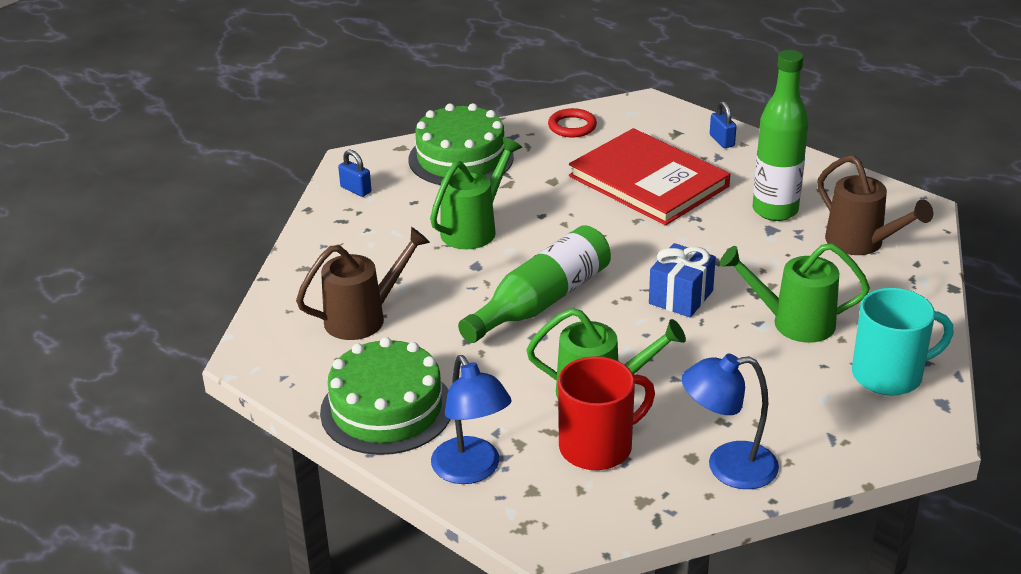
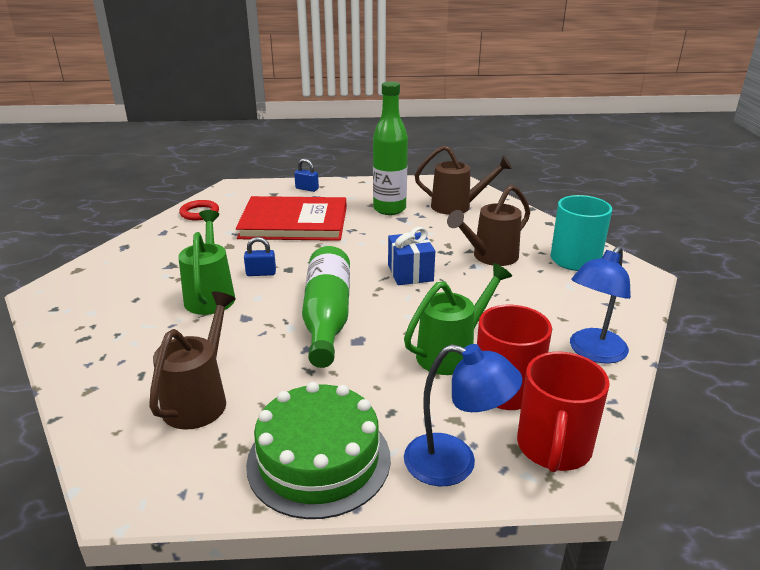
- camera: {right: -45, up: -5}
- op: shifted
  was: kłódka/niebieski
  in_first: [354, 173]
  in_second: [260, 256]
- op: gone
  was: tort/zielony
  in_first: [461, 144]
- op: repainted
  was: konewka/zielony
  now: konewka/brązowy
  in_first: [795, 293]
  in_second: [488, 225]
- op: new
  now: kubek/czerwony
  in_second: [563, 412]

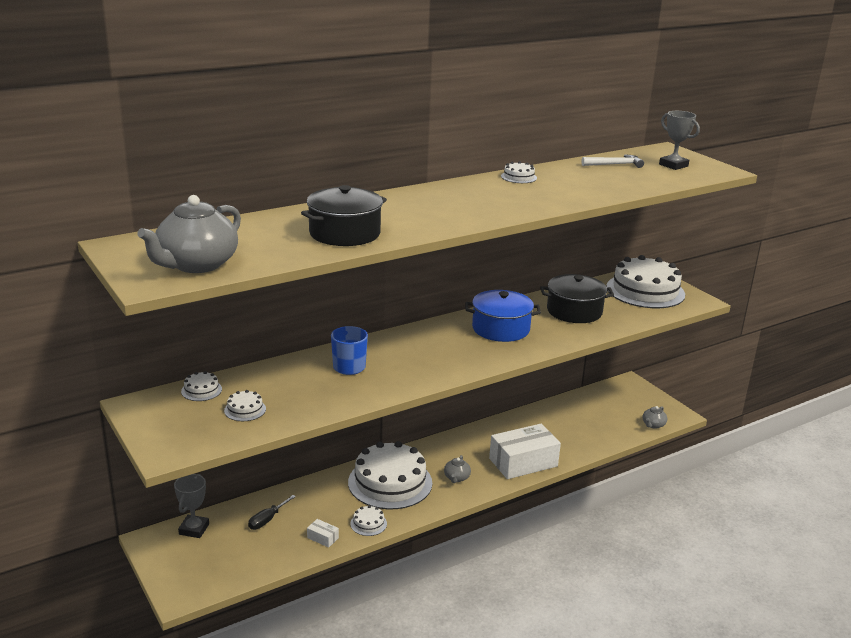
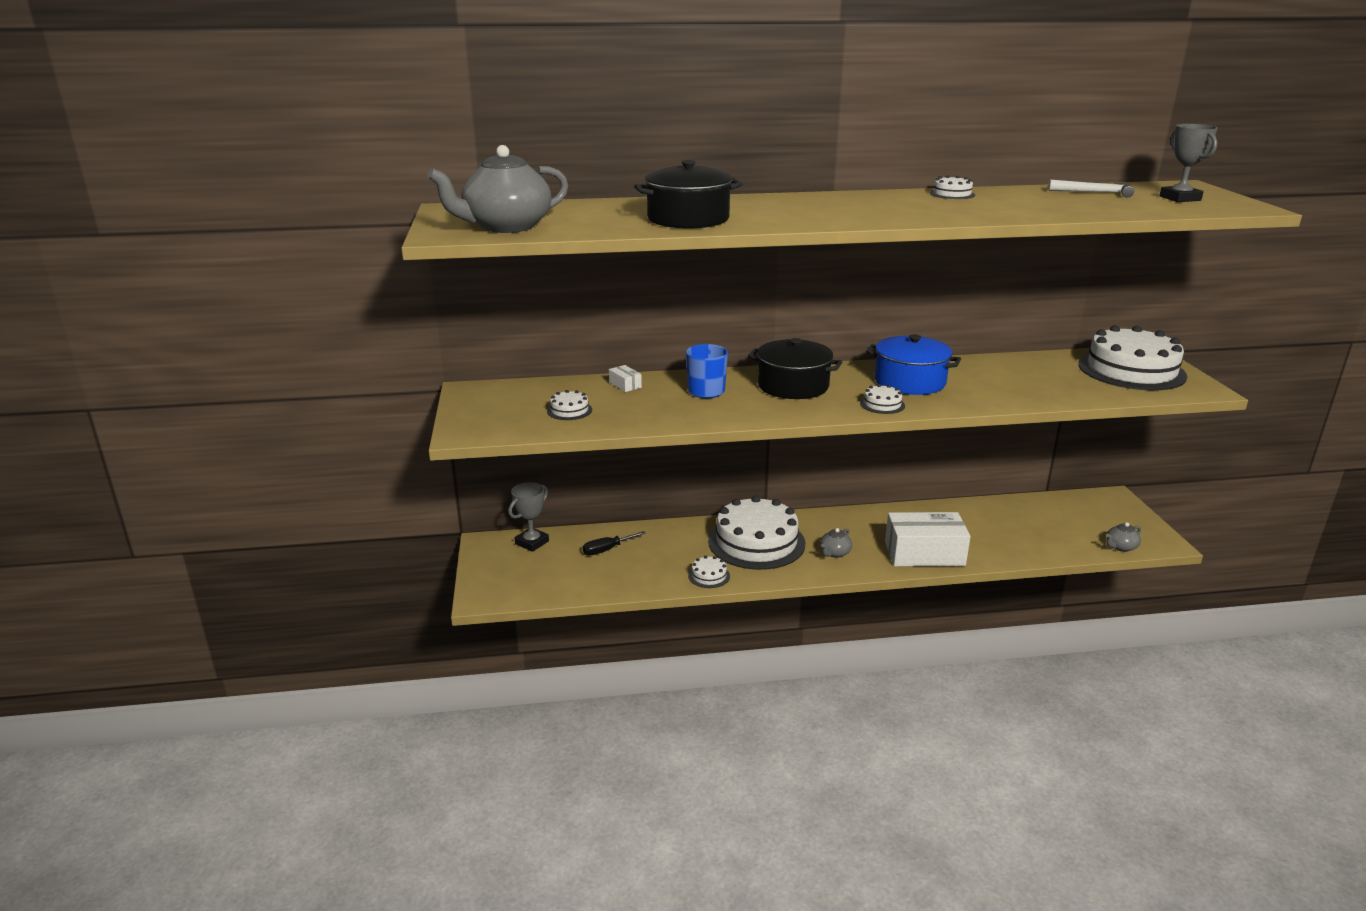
- camera: {right: 25, up: 0}
- op: shifted
  was: tort/biały
  in_first: [201, 386]
  in_second: [882, 399]
- op: shifted
  was: pudełko/biały
  in_first: [323, 533]
  in_second: [625, 378]
- op: shifted
  was: garnek/czarny
  in_first: [577, 298]
  in_second: [795, 368]

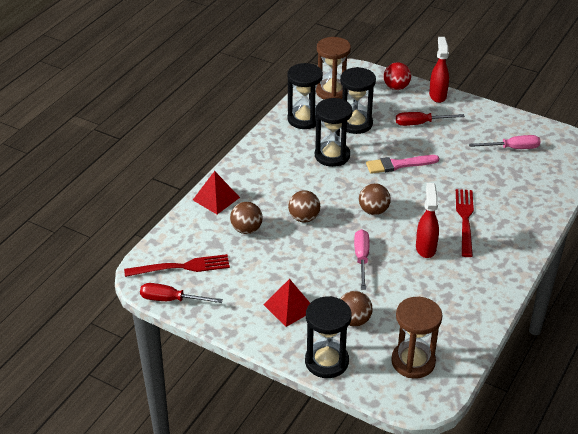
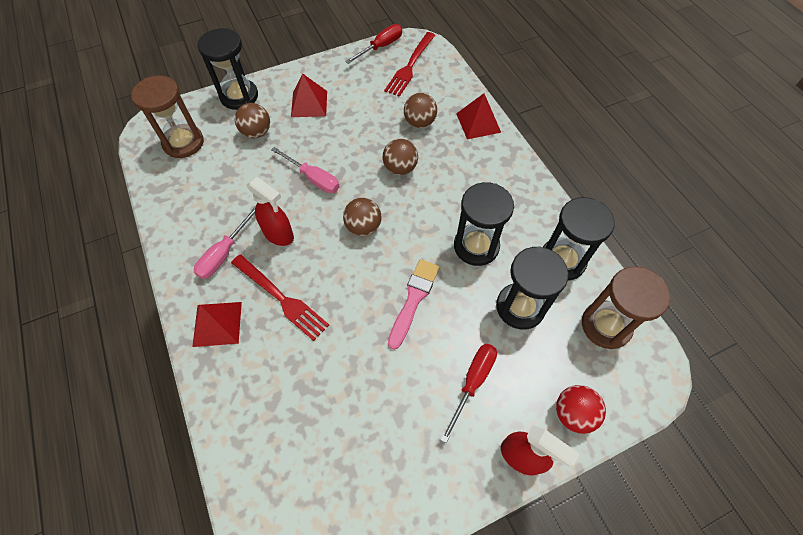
- camera: {right: 125, up: 20}
- op: shifted
  was: śrubokręt/różowy
  in_first: [504, 142]
  in_second: [225, 242]
- op: new
  now: piramida/czerwony
  in_second: [217, 324]

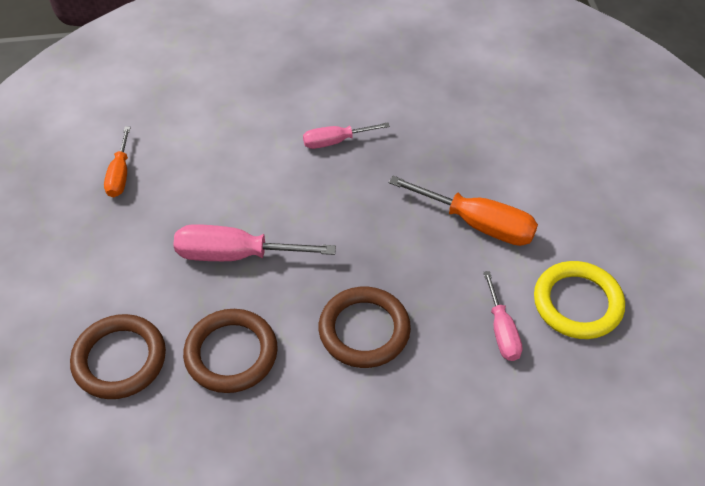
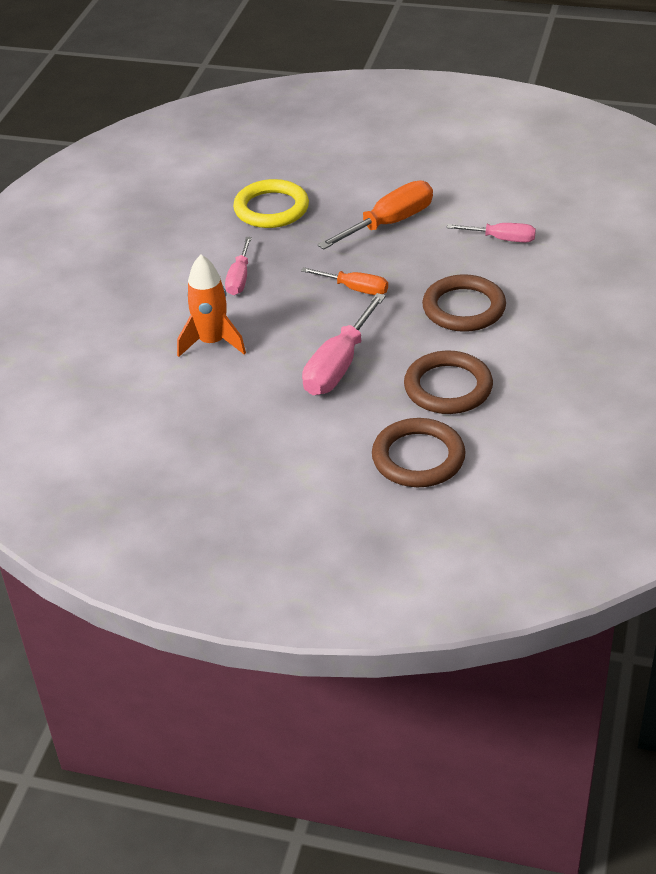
- camera: {right: -65, up: -10}
- op: shifted
  was: śrubokręt/pomarańczowy
  in_first: [117, 162]
  in_second: [344, 281]
- op: shifted
  was: pierścień/żółty
  in_first: [579, 300]
  in_second: [271, 203]
- op: new
  now: rakieta/pomarańczowy
  in_second: [211, 306]

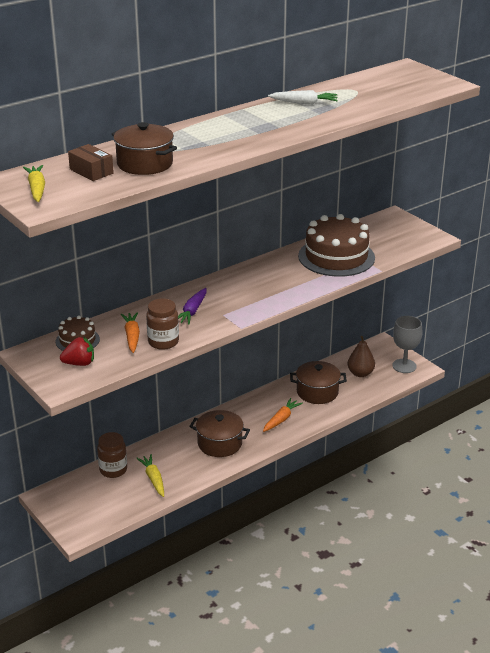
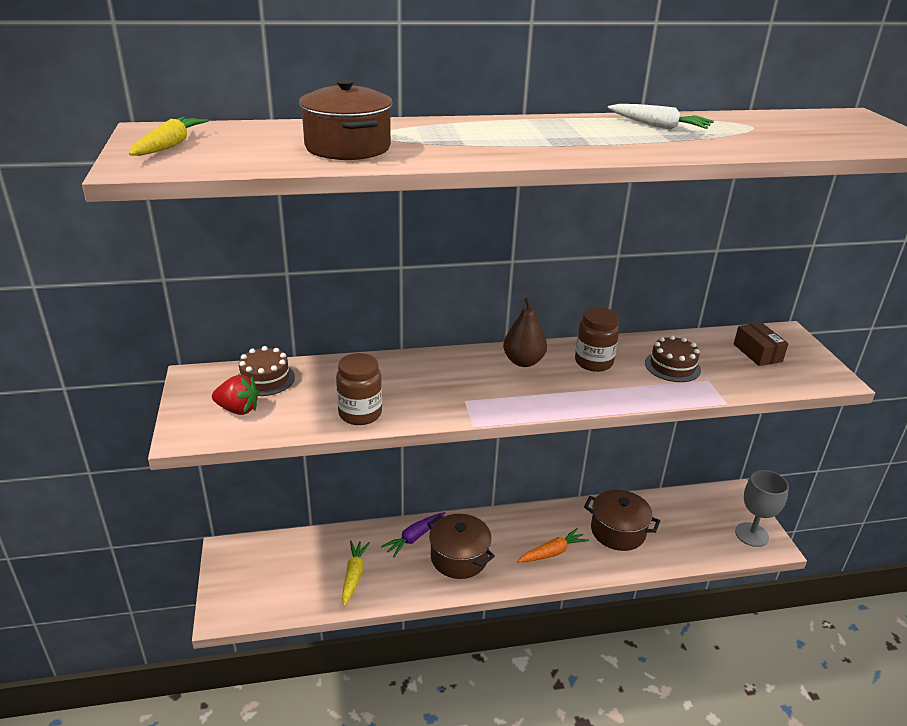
- camera: {right: 25, up: 0}
- op: shifted
  was: pudełko/brązowy
  in_first: [91, 162]
  in_second: [761, 344]
- op: shifted
  was: słoik/brązowy
  in_first: [112, 455]
  in_second: [597, 339]
- op: gone
  was: marchewka/pomarańczowy
  in_first: [130, 332]
- op: shifted
  was: marchewka/fioletowy
  in_first: [192, 306]
  in_second: [413, 534]
- op: scaled
  was: tort/brązowy
  in_first: [336, 245]
  in_second: [673, 358]
  ratio: 0.51
- op: shifted
  was: gruszka/brązowy
  in_first: [361, 356]
  in_second: [525, 332]

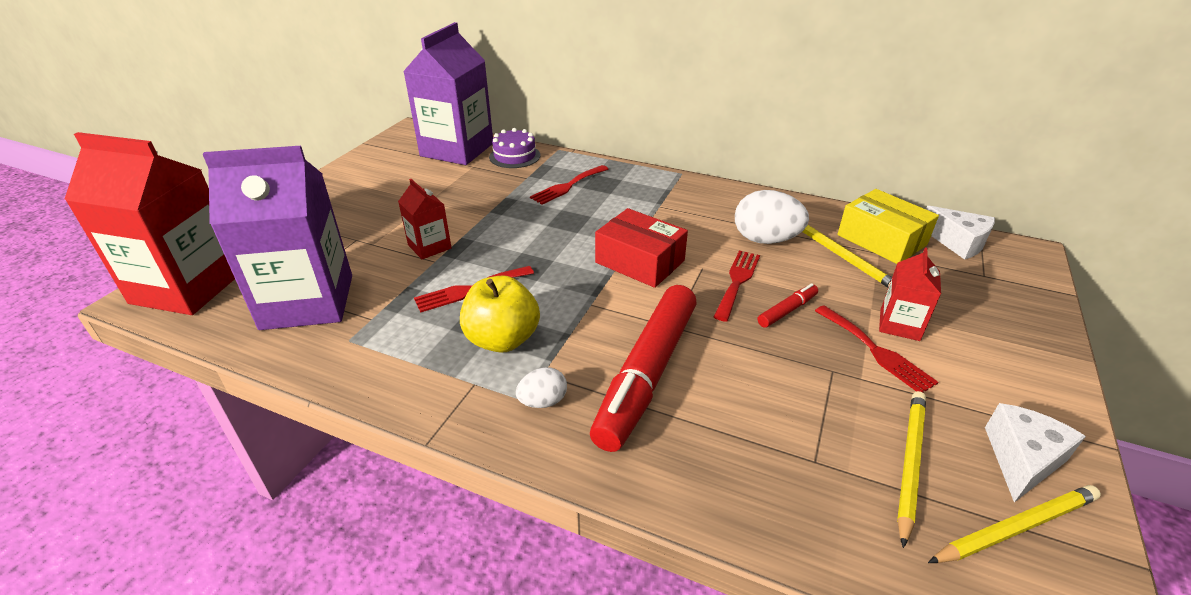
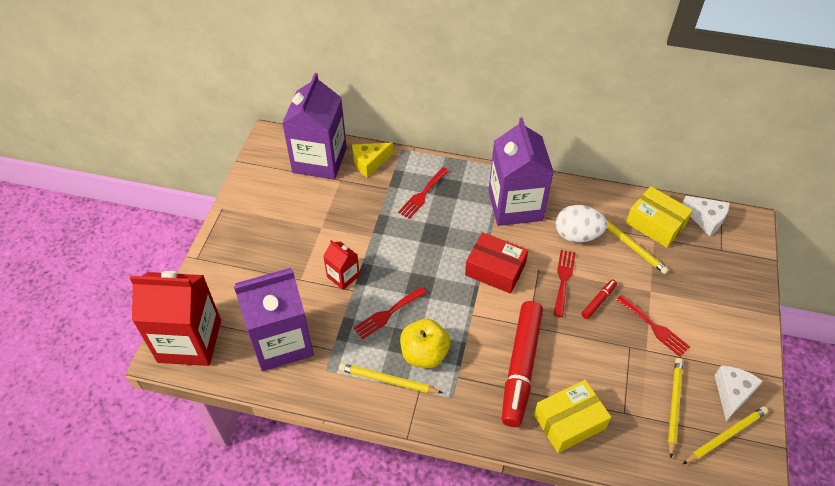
- camera: {right: -10, up: 15}
- op: swapped
  was: tort/fioletowy
  now: ser/żółty
  in_first: [514, 148]
  in_second: [372, 160]
- op: gone
  was: jajko/biały
  in_first: [541, 388]
- op: gone
  was: karton mleka/czerwony
  in_first: [910, 294]
- op: new
  now: ołówek/żółty
  in_second: [391, 378]
- op: new
  now: karton mleka/fioletowy
  in_second: [521, 171]
- op: new
  now: pudełko/żółty
  in_second: [572, 416]

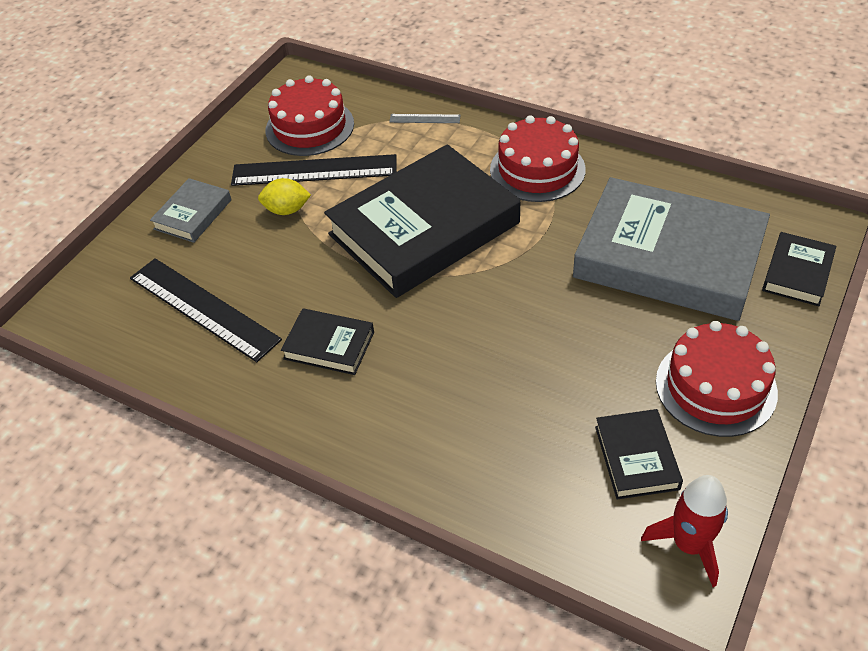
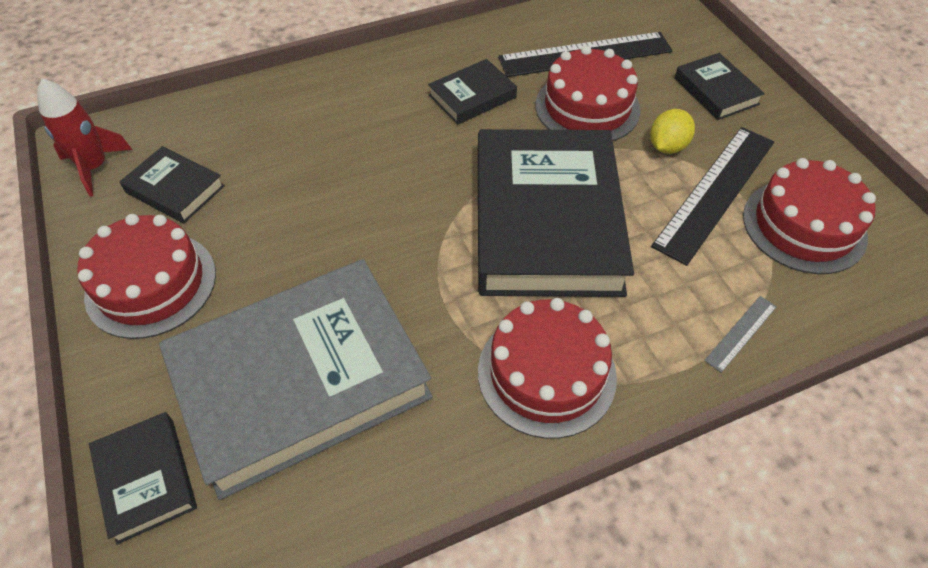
- camera: {right: 125, up: 5}
- op: repainted
  was: książka/szary
  now: książka/czarny
  in_first: [190, 210]
  in_second: [719, 86]
- op: new
  now: tort/czerwony
  in_second: [588, 93]

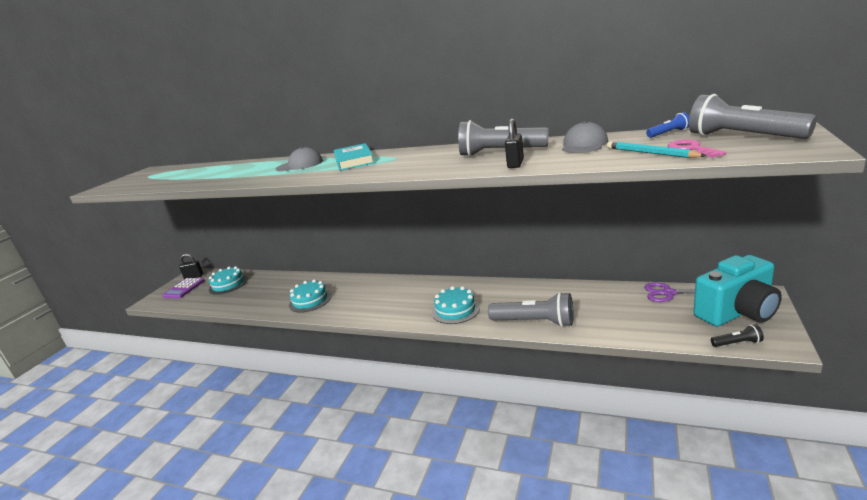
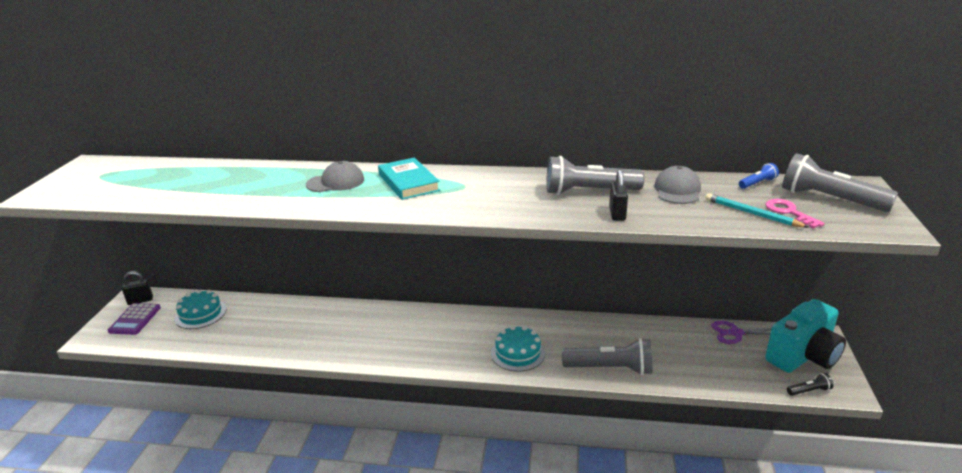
- camera: {right: -15, up: 5}
- op: gone
  was: tort/turkusowy
  in_first: [310, 296]

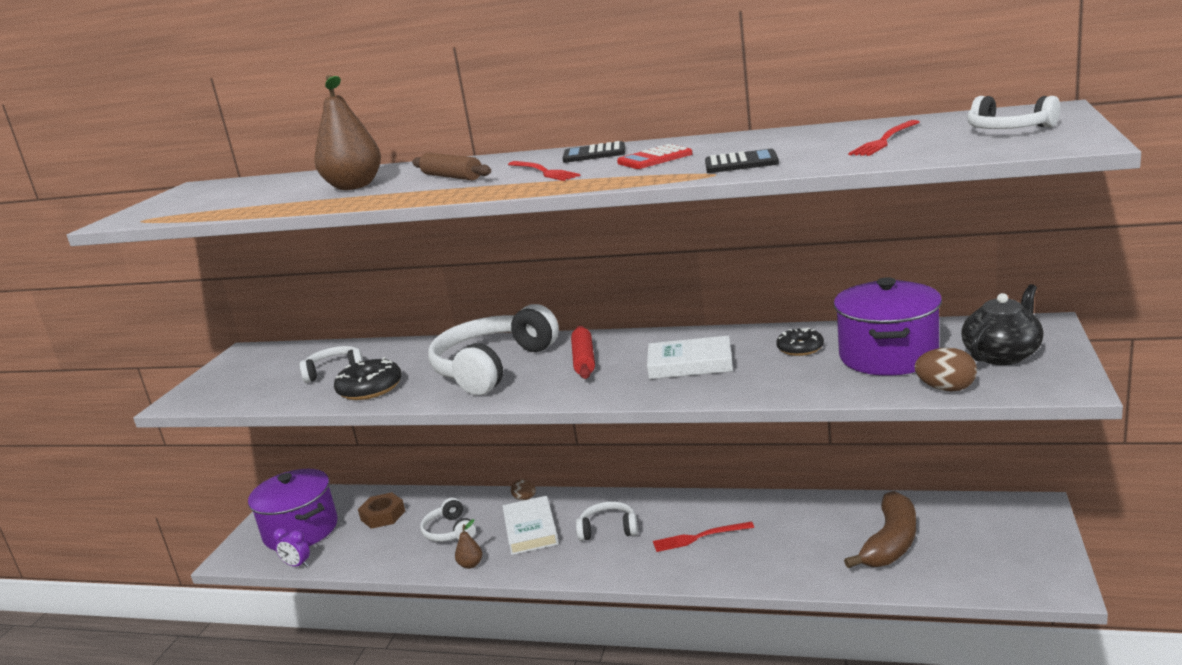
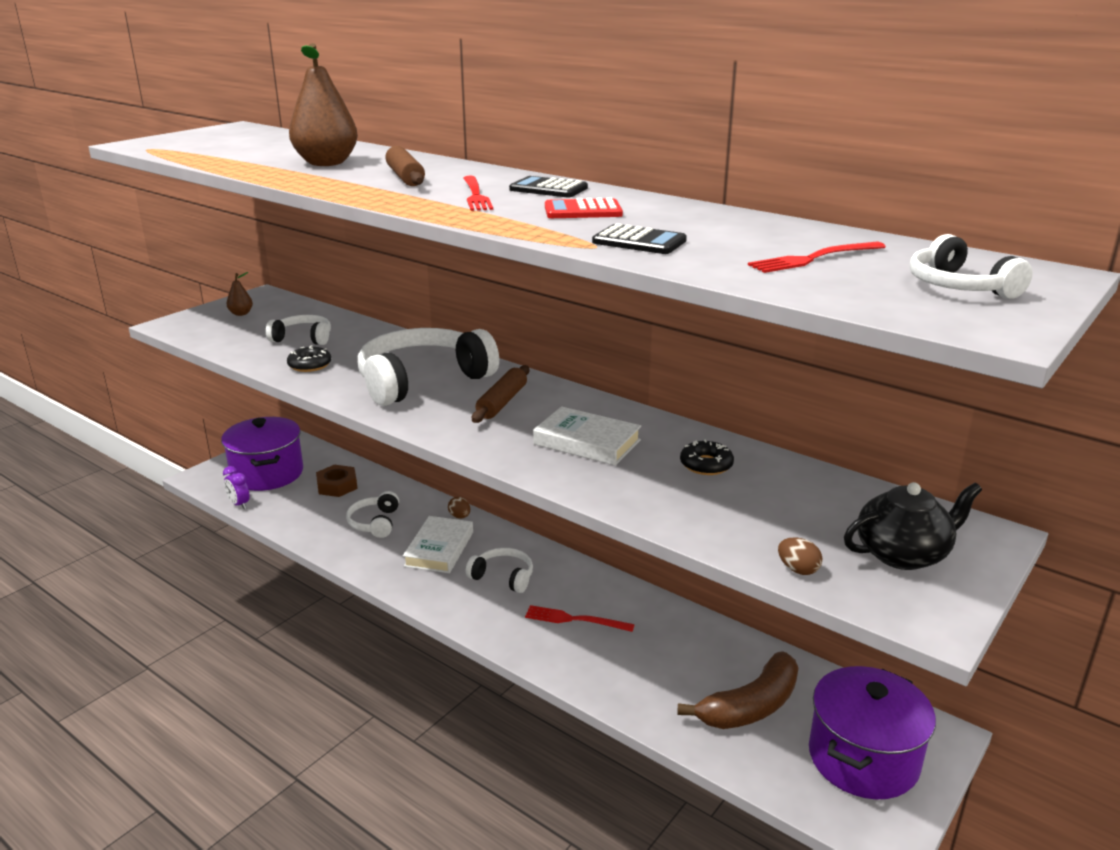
- camera: {right: 20, up: 5}
- op: scaled
  was: donut/czarny
  in_first: [368, 378]
  in_second: [309, 358]
  ratio: 0.65
- op: shifted
  was: gruszka/brązowy
  in_first: [468, 544]
  in_second: [240, 294]
- op: repainted
  was: wałek do ciasta/czerwony
  now: wałek do ciasta/brązowy
  in_first: [583, 352]
  in_second: [500, 394]
- op: shifted
  was: garnek/fioletowy
  in_first: [888, 326]
  in_second: [872, 732]
- op: scaled
  was: jajko/brązowy
  in_first: [946, 369]
  in_second: [800, 556]
  ratio: 0.65

